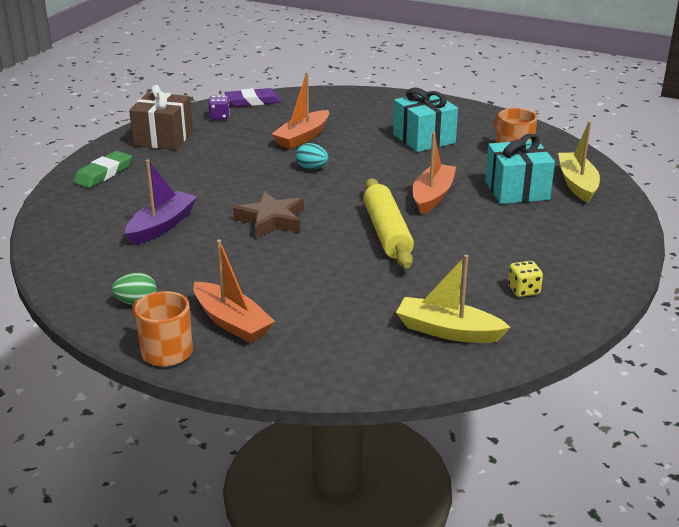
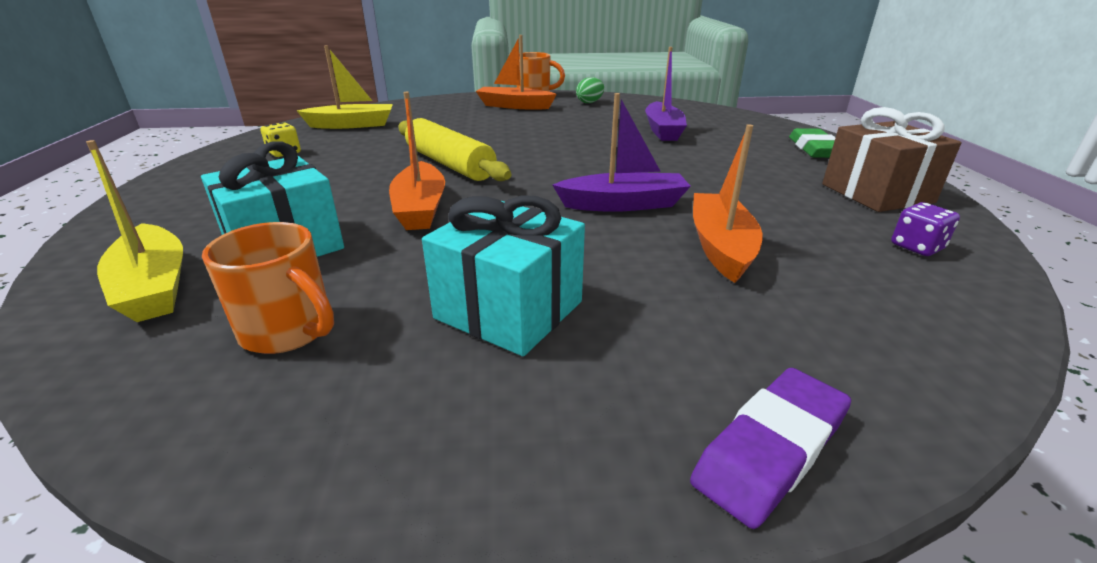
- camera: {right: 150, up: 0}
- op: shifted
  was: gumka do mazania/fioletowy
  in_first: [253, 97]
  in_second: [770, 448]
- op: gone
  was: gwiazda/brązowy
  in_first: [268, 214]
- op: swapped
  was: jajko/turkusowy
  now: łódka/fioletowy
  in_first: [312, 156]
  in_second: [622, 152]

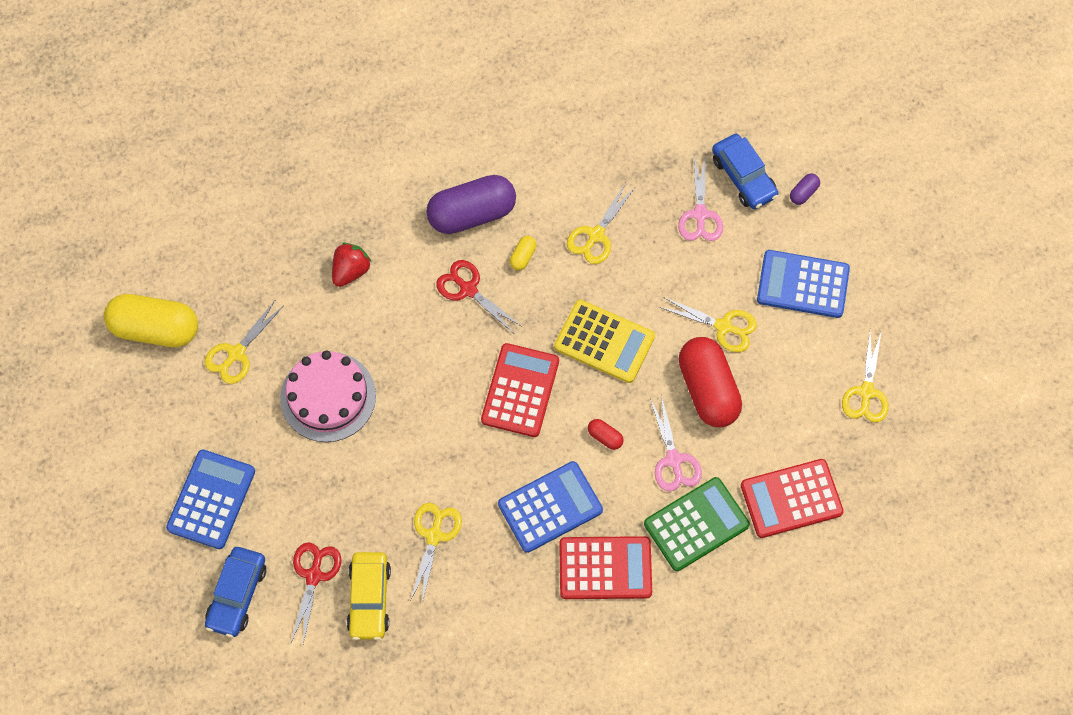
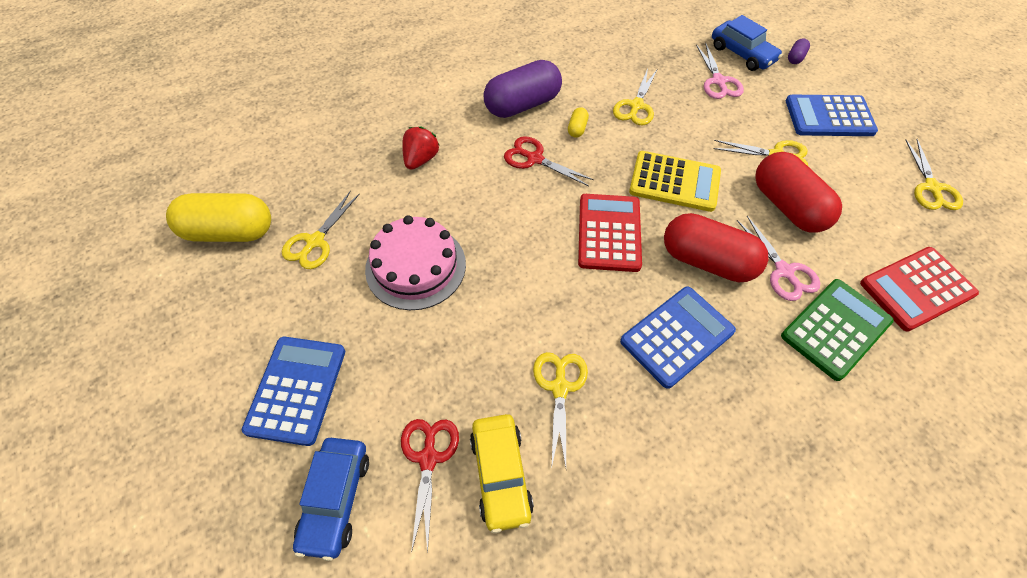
- camera: {right: -10, up: -10}
- op: gone
  was: kalkulator/czerwony
  in_first: [605, 567]
- op: scaled
  was: kapsułka/czerwony
  in_first: [606, 434]
  in_second: [716, 247]
  ratio: 2.42

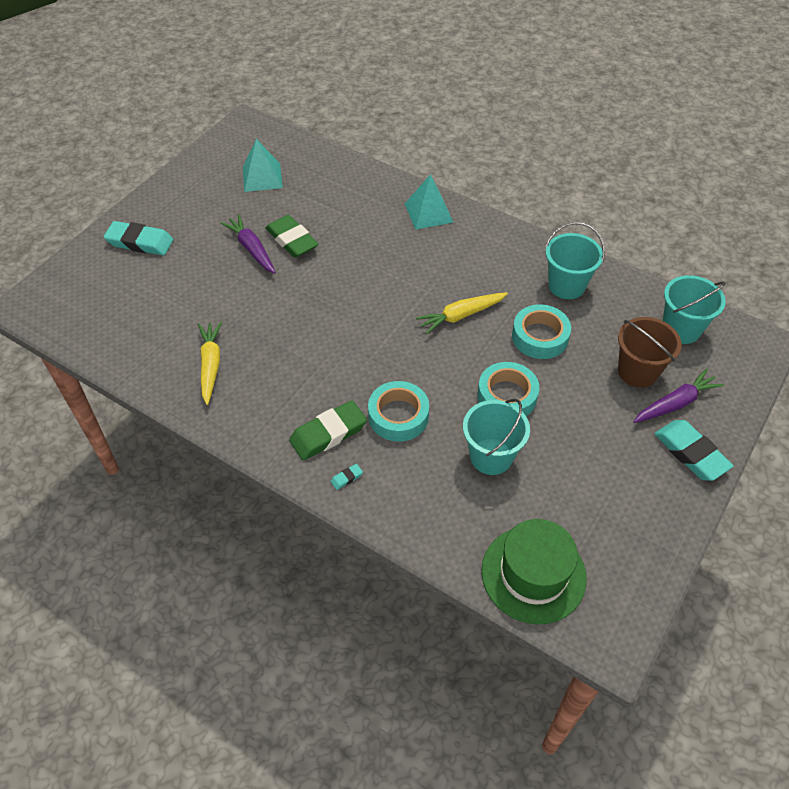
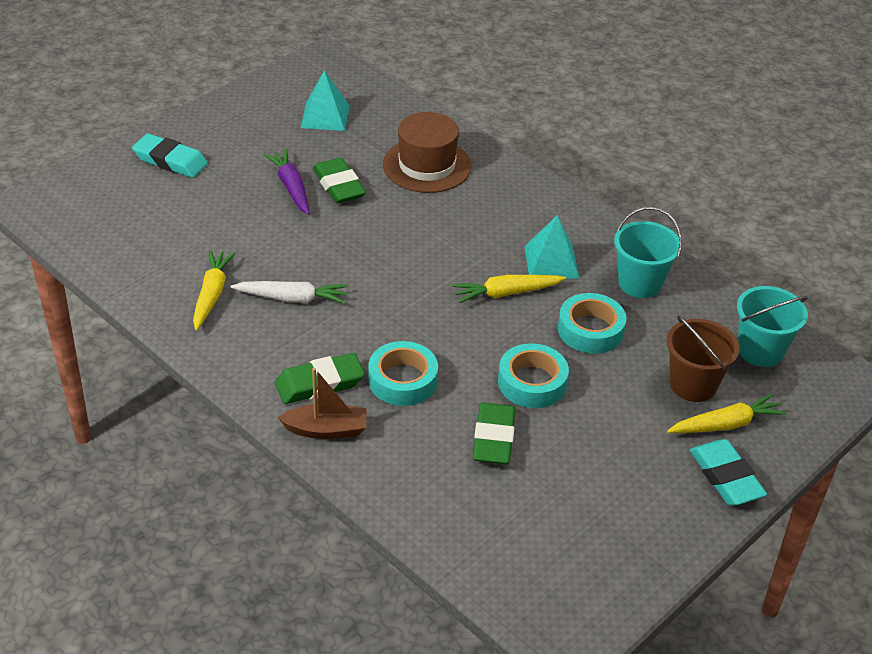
- camera: {right: 10, up: -10}
- op: swapped
  was: gumka do mazania/turkusowy
  now: łódka/brązowy
  in_first: [347, 477]
  in_second: [322, 403]
- op: shifted
  was: piramida/turkusowy
  in_first: [429, 202]
  in_second: [551, 247]
- op: swapped
  was: wiadro/turkusowy
  now: gumka do mazania/zielony
  in_first: [496, 437]
  in_second: [494, 433]
- op: gone
  was: kapelusz/zielony
  in_first: [534, 571]
- op: repainted
  was: marchewka/fioletowy
  now: marchewka/żółty
  in_first: [678, 396]
  in_second: [727, 413]
- op: new
  now: marchewka/biały
  in_second: [289, 292]
- op: new
  now: kapelusz/brązowy
  in_second: [427, 152]

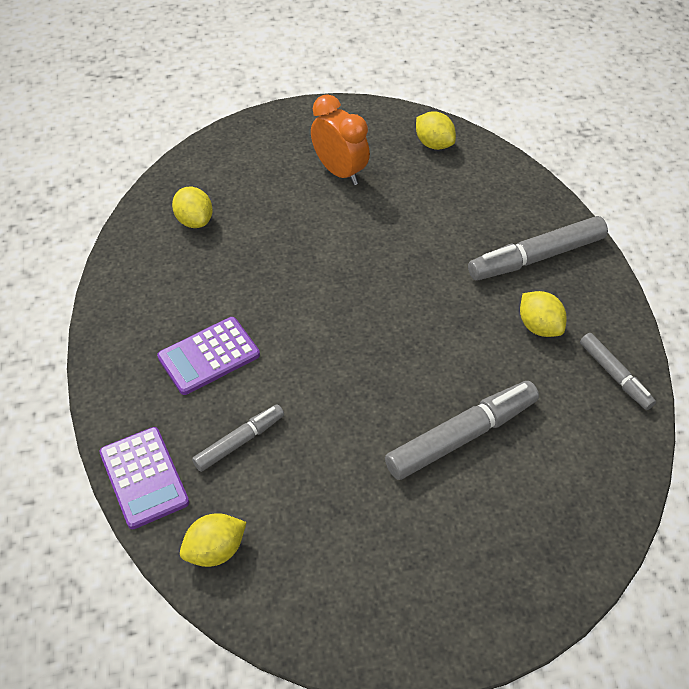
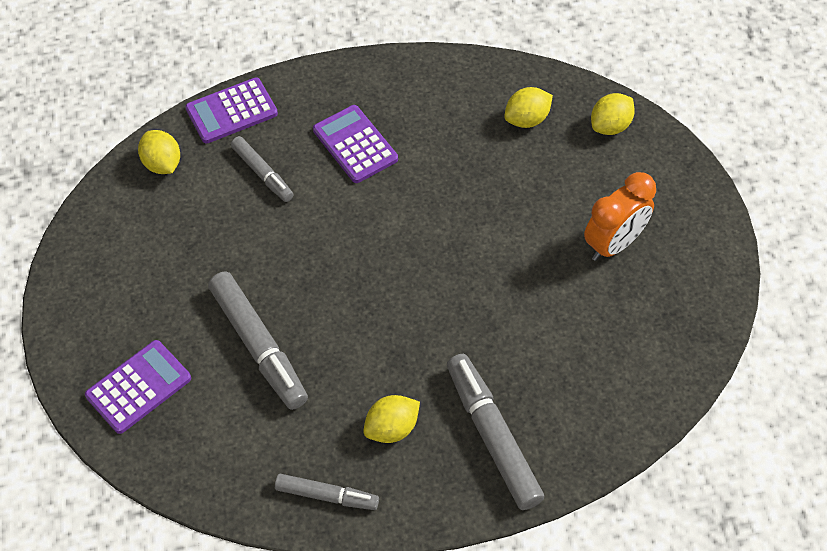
- camera: {right: 90, up: 5}
- op: shifted
  was: cytryna/żółty
  in_first: [436, 130]
  in_second: [613, 114]
- op: rotated
  was: flamaster/szary
  in_first: [618, 371]
  in_second: [327, 492]
  clockwise: -135
- op: new
  now: kalkulator/fioletowy
  in_second: [138, 387]

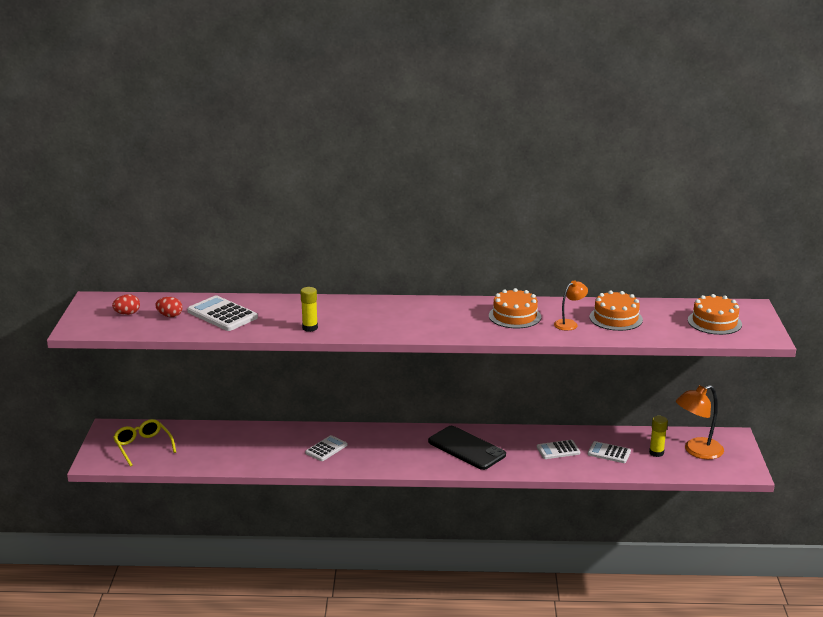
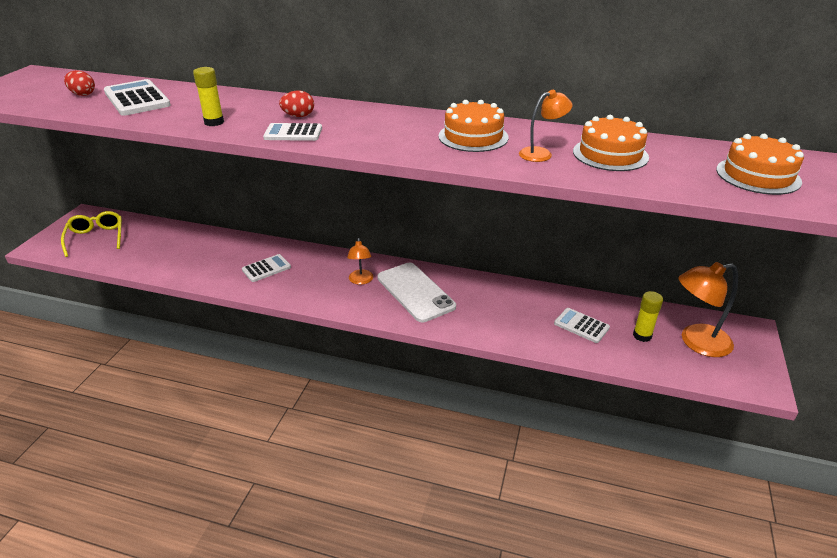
- camera: {right: 15, up: 10}
- op: shifted
  was: jajko/czerwony
  in_first: [126, 304]
  in_second: [296, 104]
- op: repainted
  was: telefon/czarny
  now: telefon/biały
  in_first: [467, 448]
  in_second: [416, 292]
- op: shifted
  was: kalkulator/biały
  in_first: [558, 449]
  in_second: [292, 132]
- op: new
  now: lampka/pomarańczowy
  in_second: [360, 261]

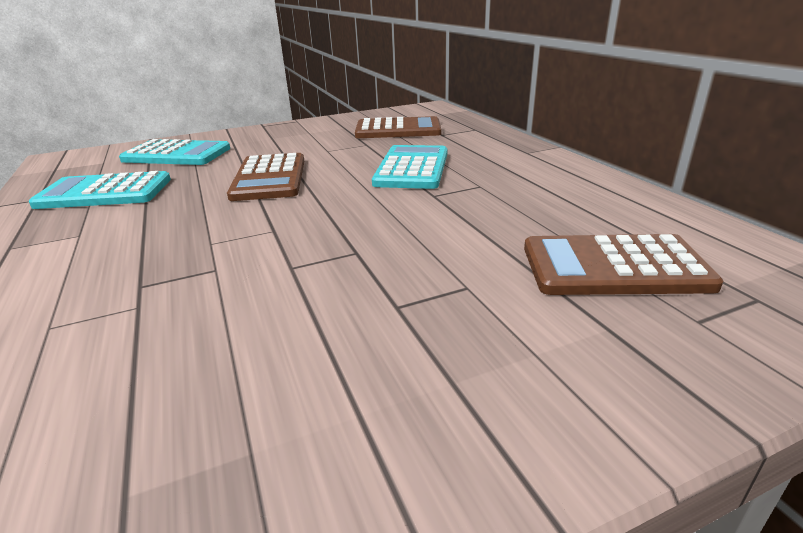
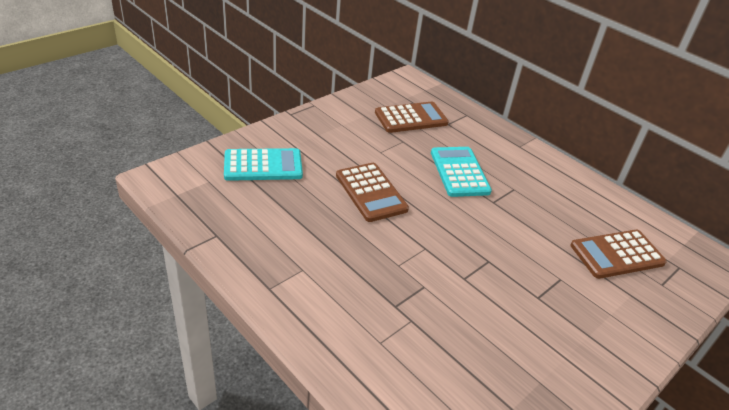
- camera: {right: -25, up: 10}
- op: gone
  was: kalkulator/turkusowy
  in_first: [100, 190]

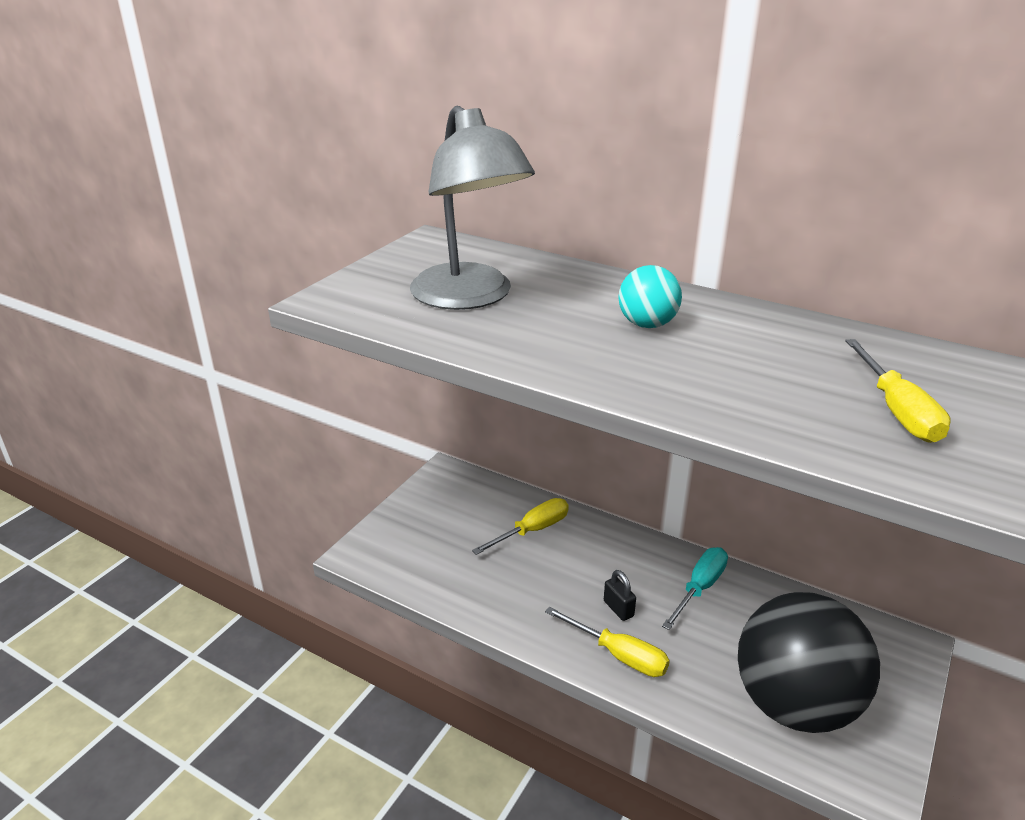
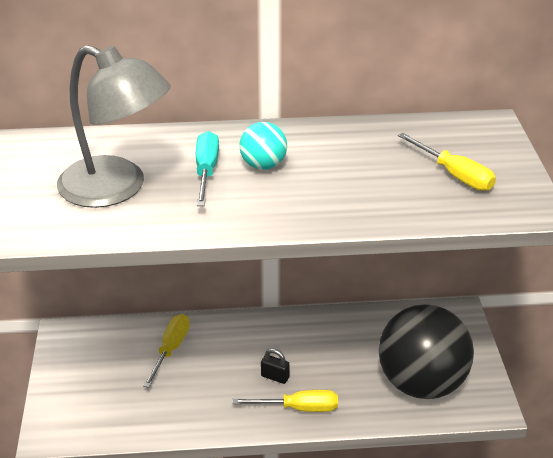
- camera: {right: -35, up: 5}
- op: shifted
  was: śrubokręt/turkusowy
  in_first: [695, 588]
  in_second: [207, 168]

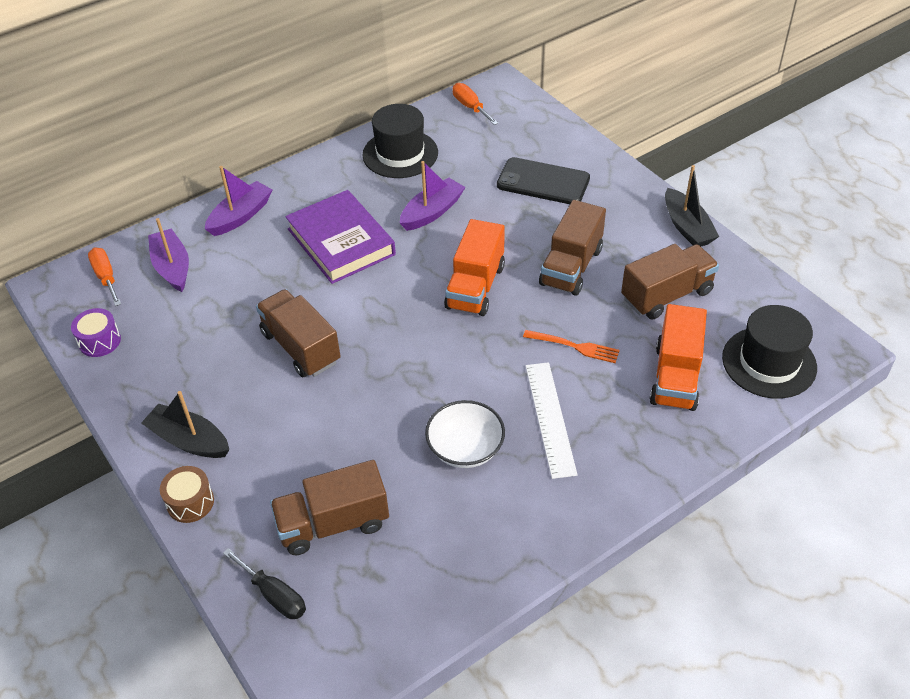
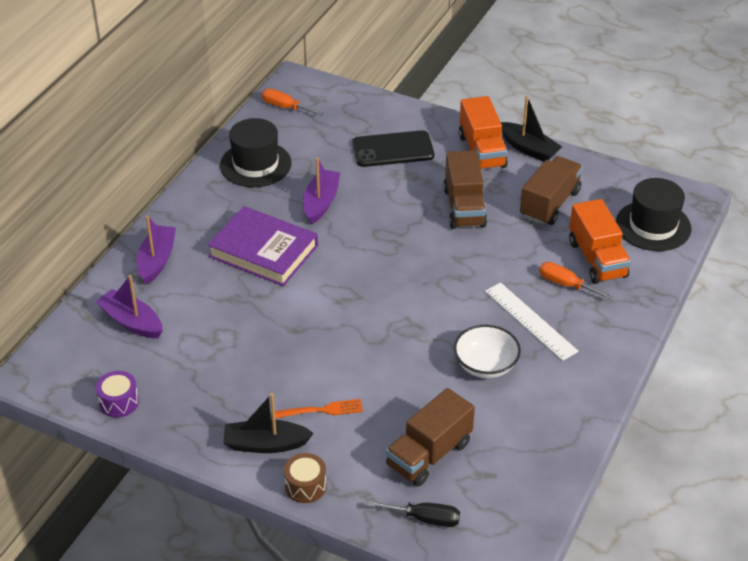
- camera: {right: -30, up: -5}
- op: shifted
  was: śrubokręt/pomarańczowy
  in_first: [104, 277]
  in_second: [576, 281]
- op: gone
  was: ciężarówka/brązowy
  in_first: [298, 333]
- op: shifted
  was: ciężarówka/pomarańczowy
  in_first: [474, 267]
  in_second: [483, 133]
- op: shifted
  was: widelec/pomarańczowy
  in_first: [571, 346]
  in_second: [319, 409]

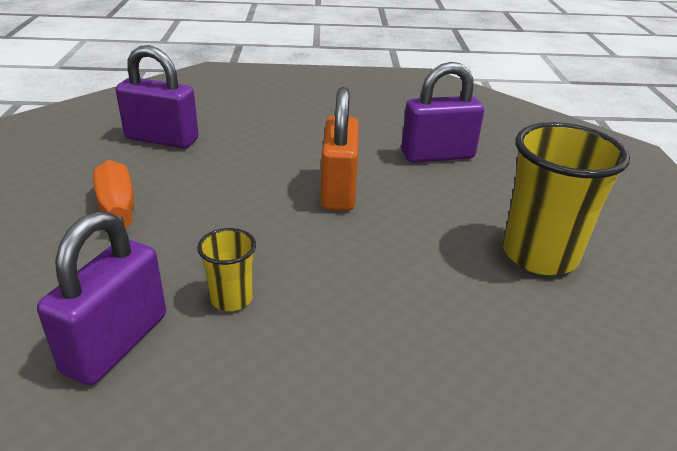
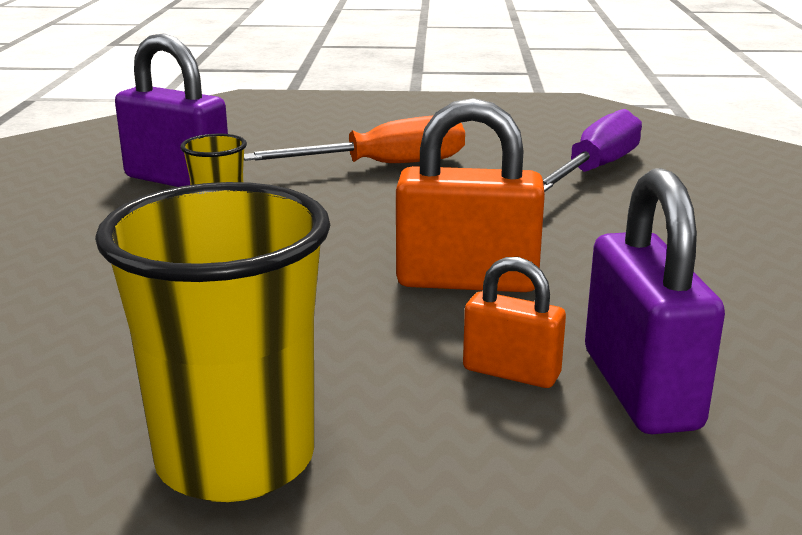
- camera: {right: 95, up: -10}
- op: swapped
  was: kłódka/fioletowy
  now: śrubokręt/fioletowy
  in_first: [157, 97]
  in_second: [592, 150]
- op: new
  now: kłódka/pomarańczowy
  in_second: [514, 322]

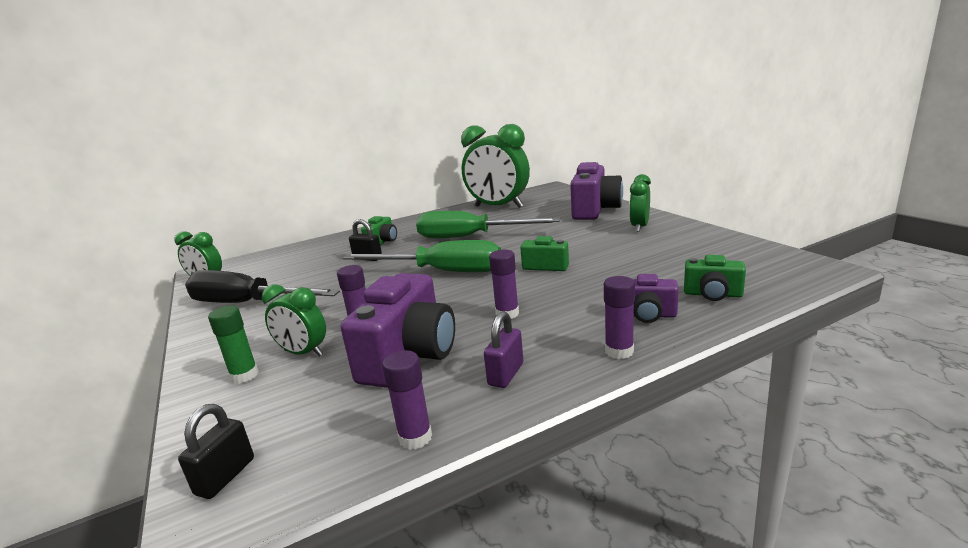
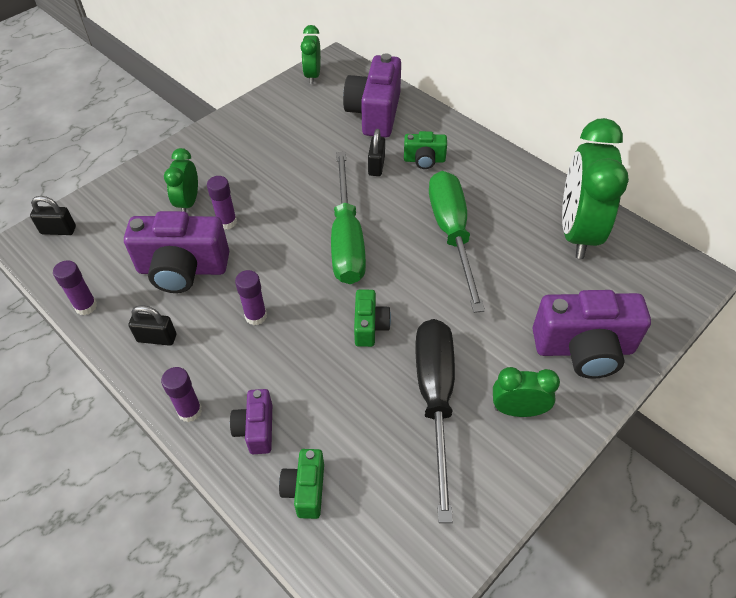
- camera: {right: 70, up: 30}
- op: shifted
  was: śrubokręt/czarny
  in_first: [262, 286]
  in_second: [435, 421]
- op: gone
  was: klej w sztyfcie/zielony
  in_first: [233, 345]
- op: repainted
  was: kłódka/fioletowy
  now: kłódka/czarny
  in_first: [503, 349]
  in_second: [152, 325]
- op: new
  now: aparat fotograficzny/fioletowy
  in_second: [372, 95]

